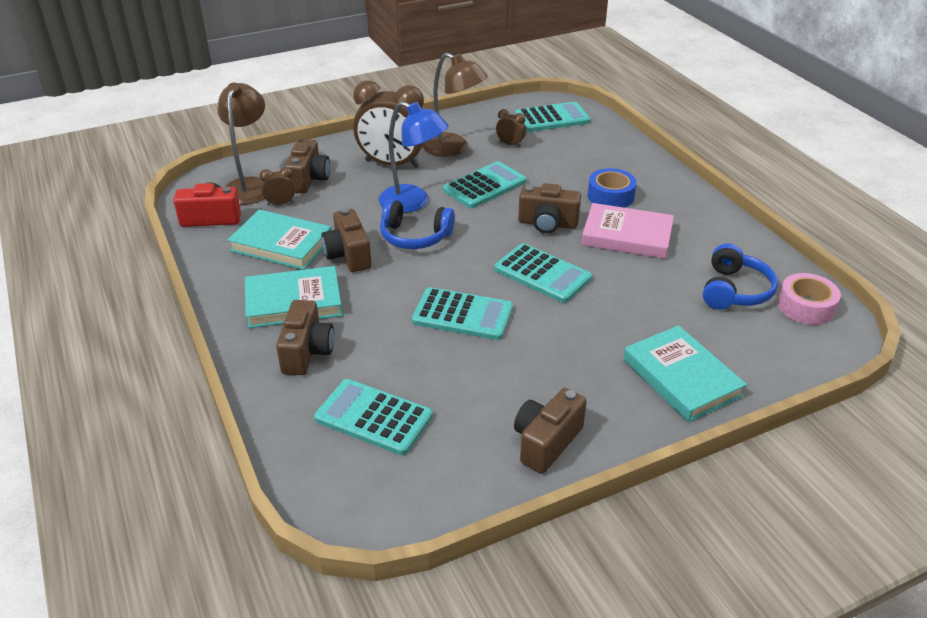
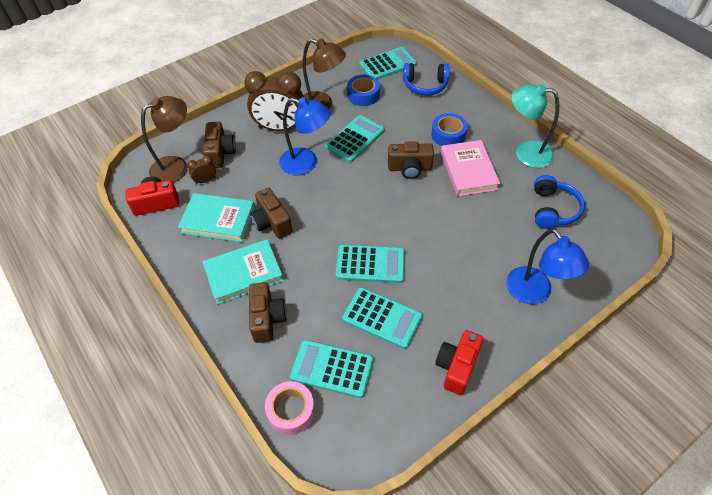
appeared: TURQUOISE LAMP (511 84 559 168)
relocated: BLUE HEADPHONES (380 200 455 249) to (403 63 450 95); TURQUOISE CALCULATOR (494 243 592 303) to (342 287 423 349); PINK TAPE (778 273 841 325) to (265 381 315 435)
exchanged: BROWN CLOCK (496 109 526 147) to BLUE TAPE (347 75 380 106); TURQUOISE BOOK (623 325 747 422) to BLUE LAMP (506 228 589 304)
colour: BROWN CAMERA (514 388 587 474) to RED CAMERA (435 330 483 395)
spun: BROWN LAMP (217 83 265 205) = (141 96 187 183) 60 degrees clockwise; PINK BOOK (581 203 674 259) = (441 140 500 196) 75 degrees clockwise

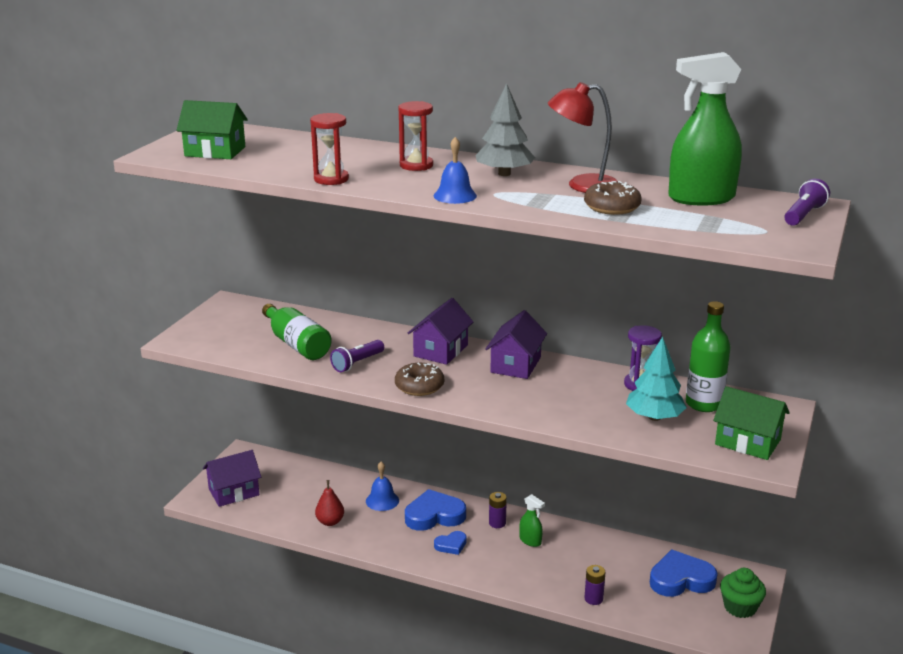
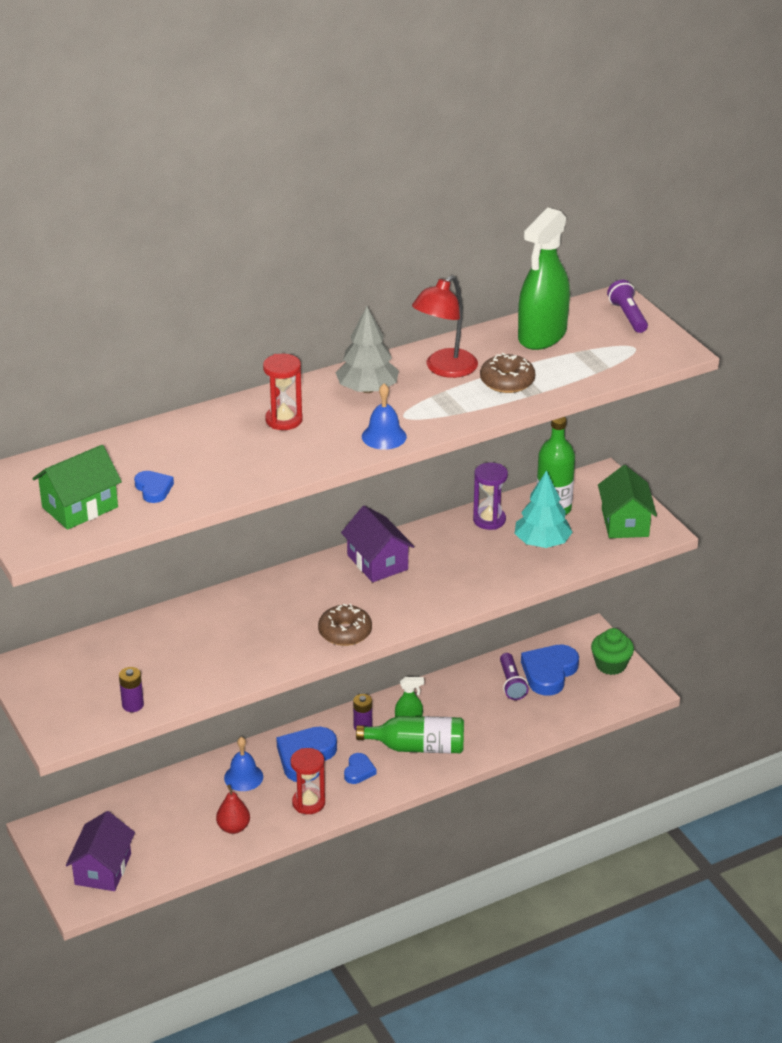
missing: PURPLE HOUSE (408 298 473 365)
appeared: BLUE HEART (134 471 174 503)
relocated: GREEN BOTTLE (262 304 332 360) to (356 716 464 753); RED HOURGLASS (310 113 349 185) to (291 748 325 814); PURPLE FLASHLIGHT (330 340 384 372) to (500 653 529 700); PURPLE BATTERY (584 565 605 605) to (119 667 144 712)
spun: GREEN HOUSE (713 386 790 460) = (598 465 657 538) 75 degrees counterclockwise

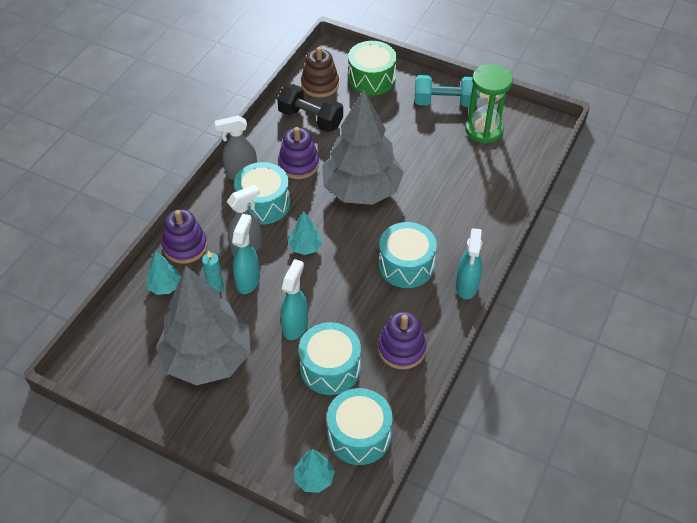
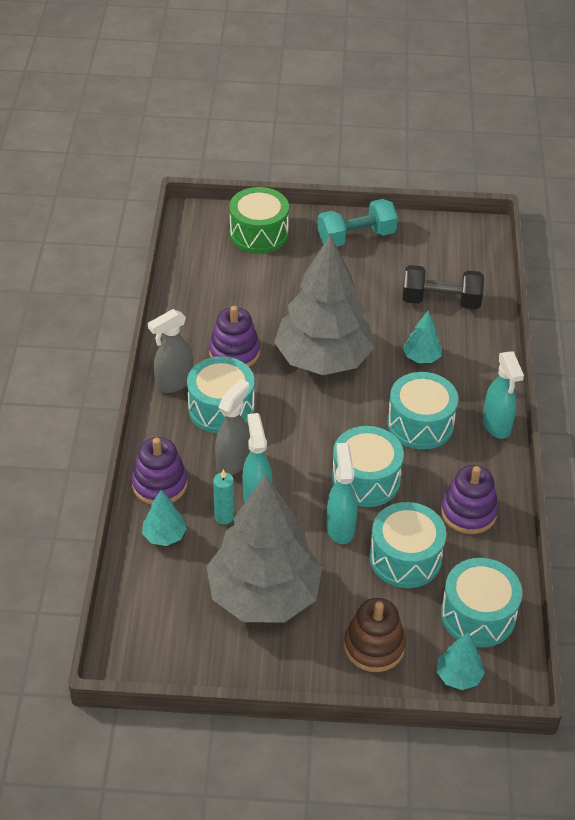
missing: GREEN HOURGLASS (465 64 513 144)
appeared: TURQUOISE DRUM (331 426 404 507)
relocated: BLACK DUMBBELL (277 84 343 132) to (403 265 484 309); TURQUOISE TREE (288 211 323 255) to (403 311 442 363); BROWN STACKING TOY (301 47 339 98) to (344 598 406 672)

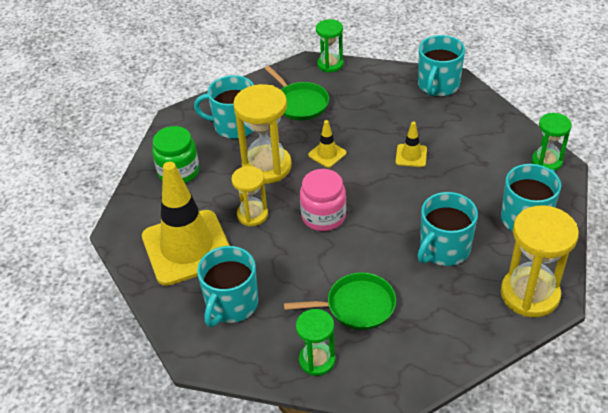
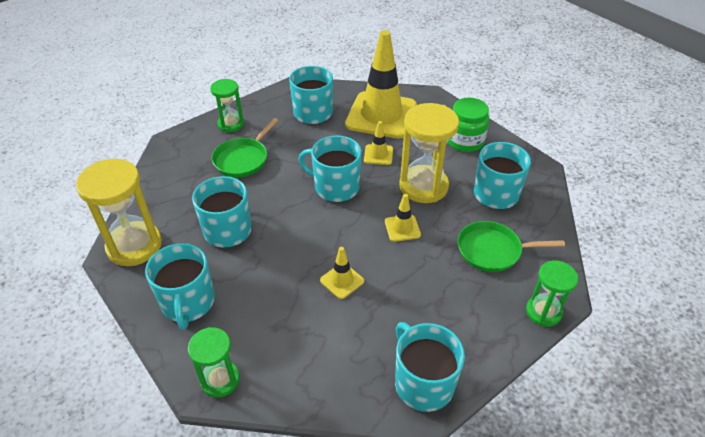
exchanged: YELLOW HOURGLASS (231 166 268 226) to YELLOW TRAFFIC CONE (364 121 393 165); PINK JAR (300 169 346 231) to TURQUOISE MUG (298 136 362 202)

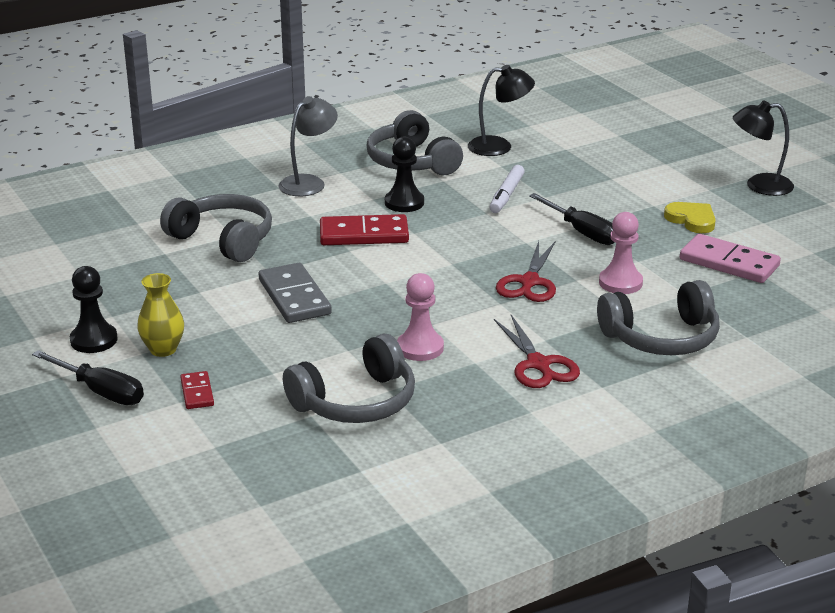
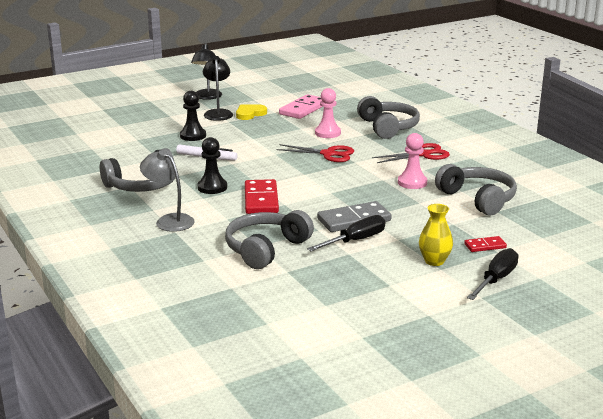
relocated: BLACK PAWN (70 266 118 353) to (180 91 206 141); BLACK LAMP (468 65 535 156) to (203 56 233 121); BLACK SCREWDRIVER (529 193 615 245) to (307 215 385 251)

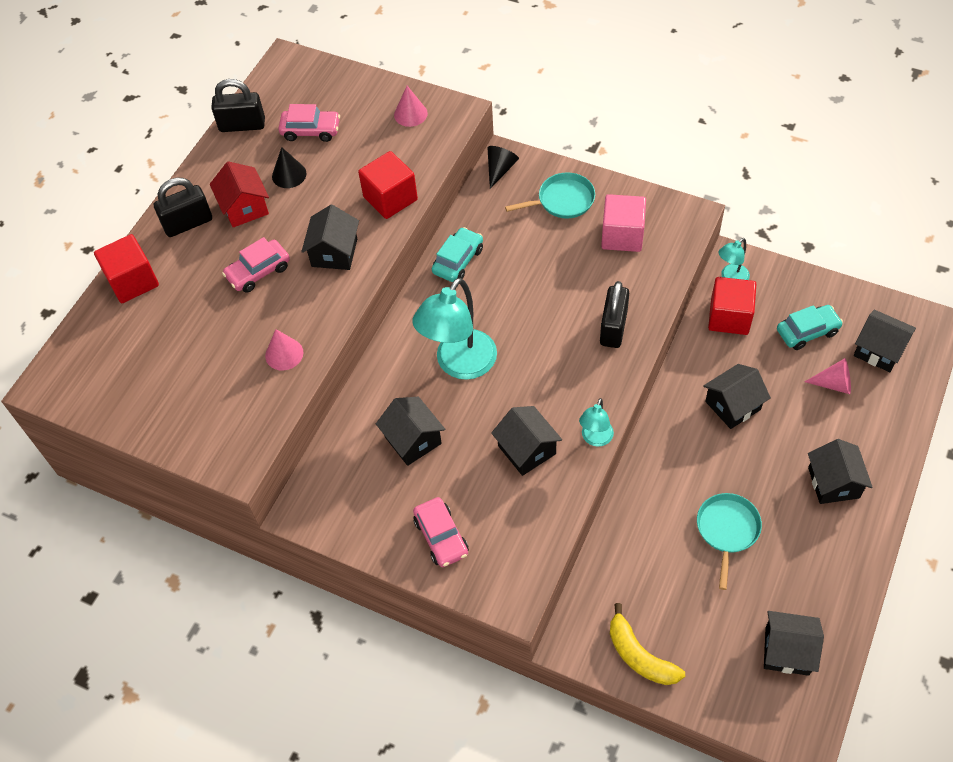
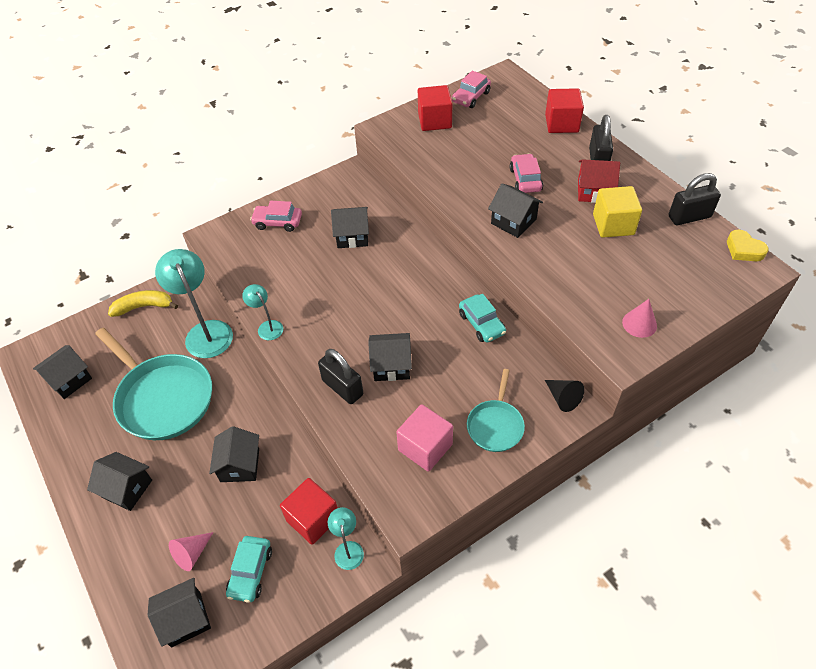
missing: PINK CONE (265 329 303 370)
appeared: YELLOW HEART (727 229 768 261)
relocated: PINK CAR (278 104 340 142) to (452 71 491 108); RED CUBE (358 151 418 219) to (418 85 452 131); TURQUOISE LAMP (412 278 497 380) to (155 249 233 358); BLACK HOUSE (491 406 562 476) to (368 333 412 381)
exchanged: BLACK CONE (272 147 307 188) to YELLOW CUBE (593 186 642 238)
spun: BLACK PADLOCK (211 79 265 132) = (669 173 721 225) 45 degrees clockwise
size: TURQUOISE PAN (697 493 762 590) = (95 328 212 440) x1.90

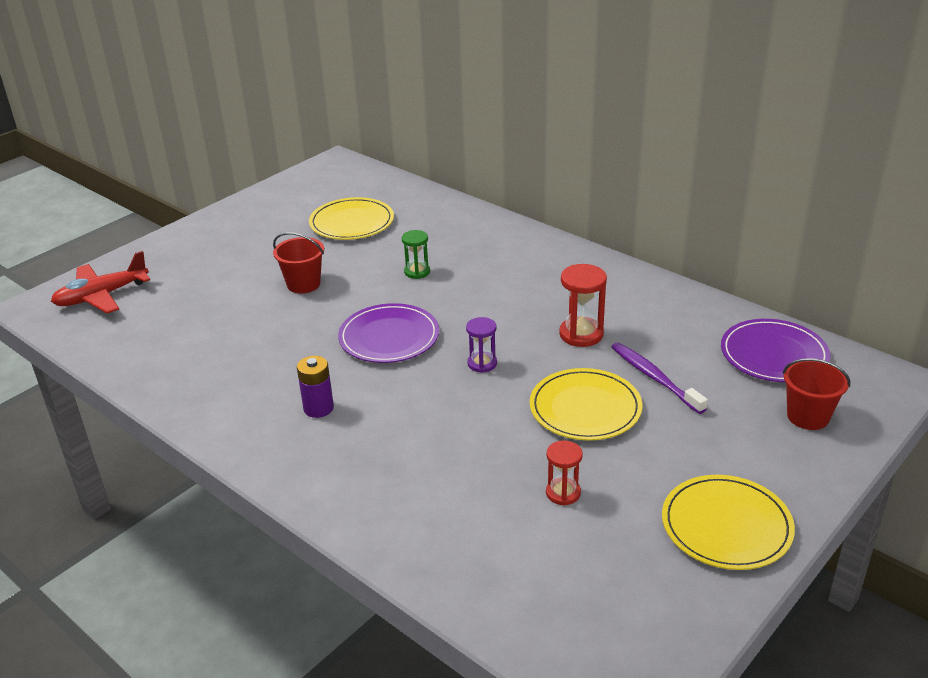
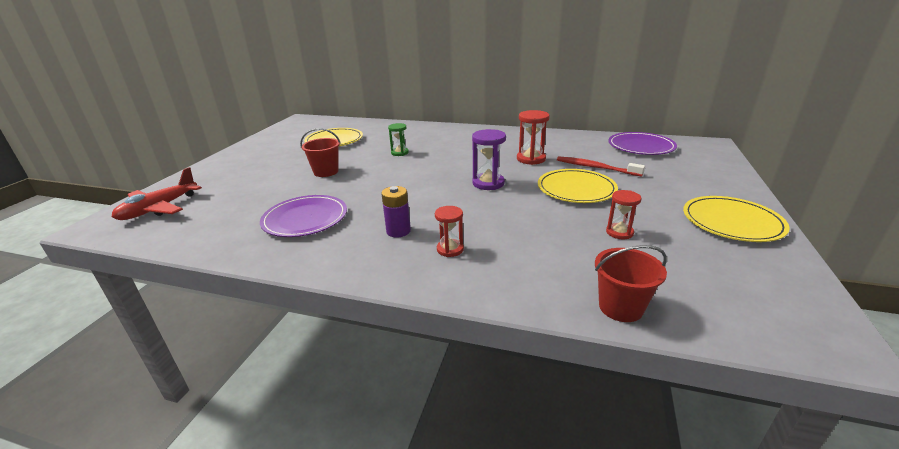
appeared: RED HOURGLASS (435 206 464 257)
relocated: PURPLE PLATE (338 303 439 363) to (260 195 347 237); RED BUCKET (783 358 850 430) to (595 245 667 322)
colour: PURPLE TOOTHBRUSH (612 342 708 414) to RED TOOTHBRUSH (557 156 645 177)
size: PURPLE HOURGLASS (466 317 497 373) = (472 129 506 190) x1.54

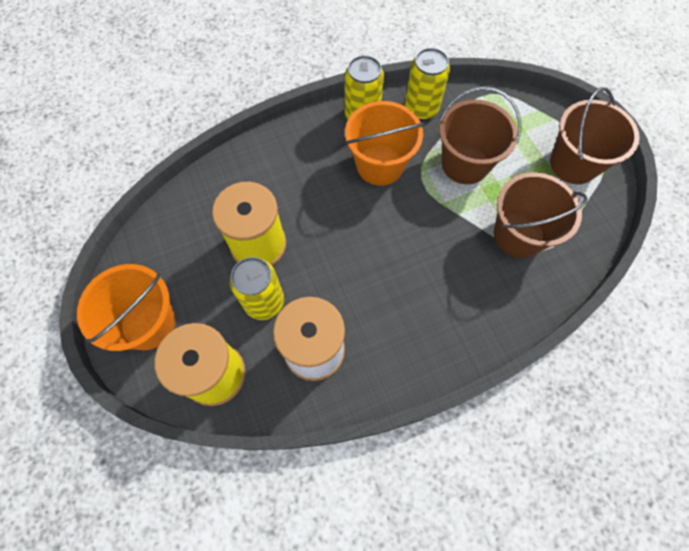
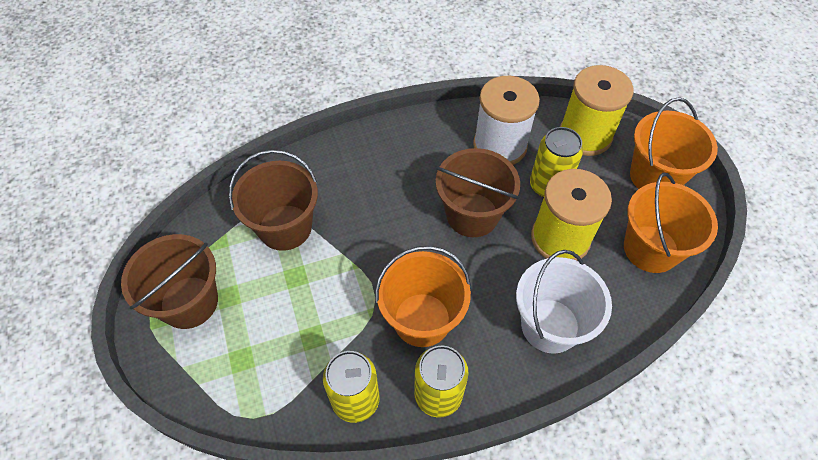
appeared: WHITE BUCKET (516 250 612 354); ORANGE BUCKET (624 173 718 273)
relocated: BROWN BUCKET (439 87 521 184) to (436 148 520 237)

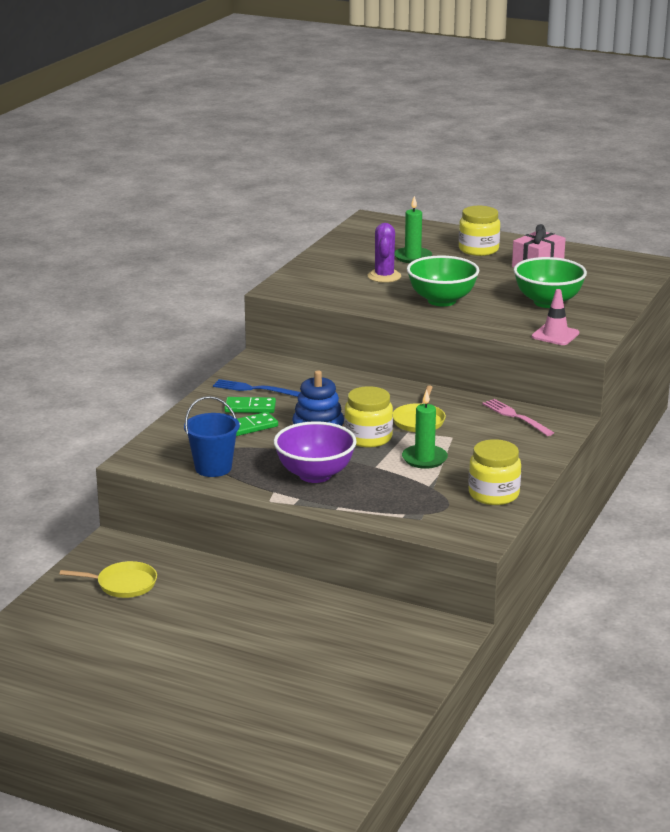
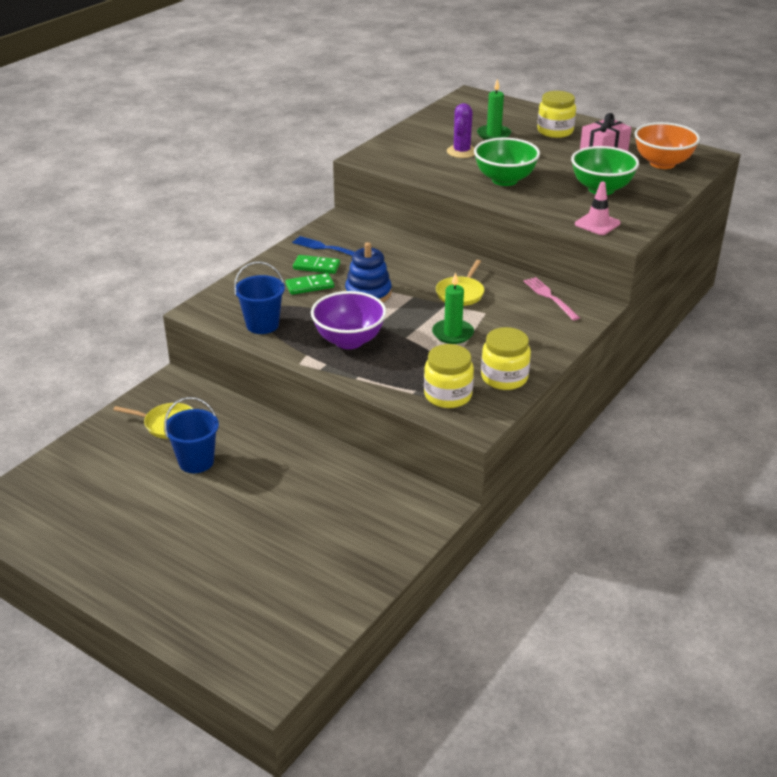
appeared: BLUE BUCKET (164 397 219 473); ORANGE BOWL (634 122 700 169)
relocated: YELLOW JAR (344 386 393 448) to (424 344 474 408)

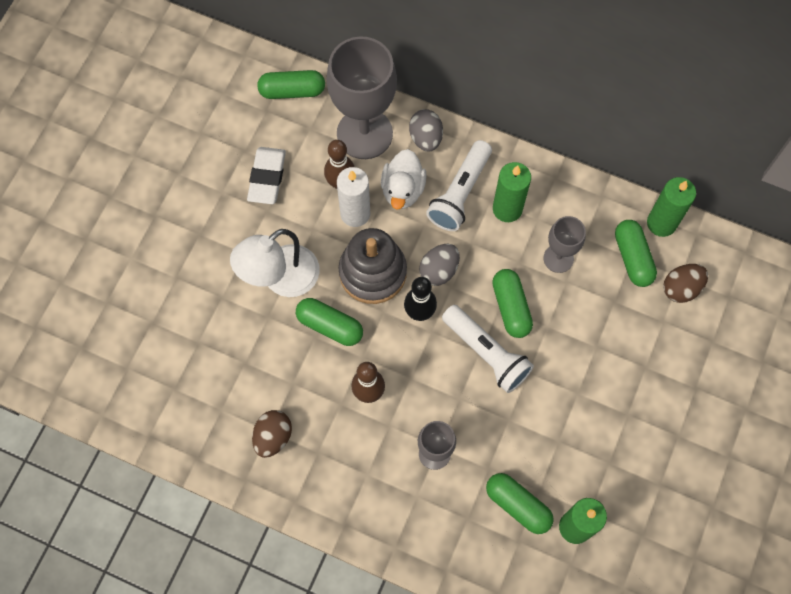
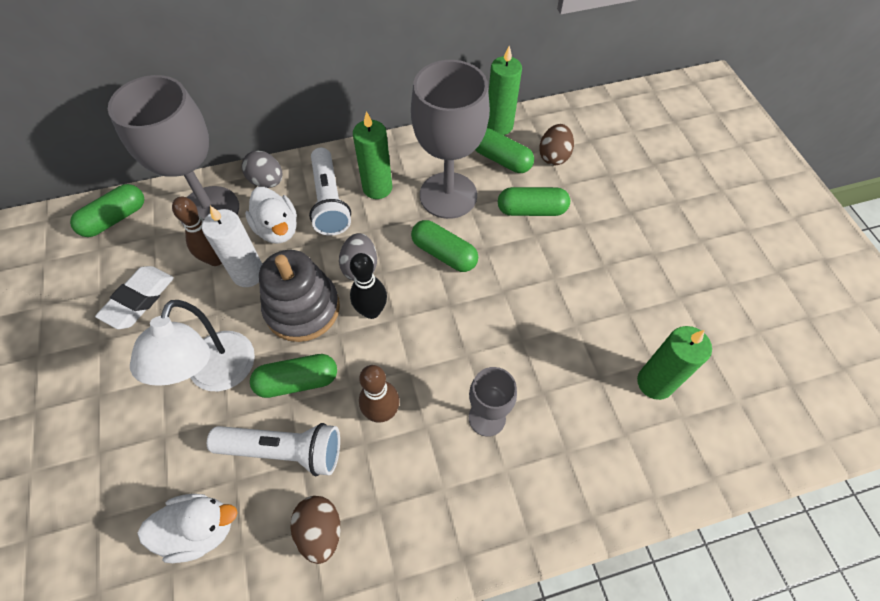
appeared: WHITE DUCK (137 494 238 563)
relocated: WHITE FLASHLIGHT (442 305 534 393) to (207 423 340 476); GREEN CAPSULE (486 473 554 534) to (498 187 570 216)
spun: WHITE ERASER (247 147 286 204) = (95 266 174 329) 60 degrees clockwise
size: GREY GOBLET (543 216 586 273) = (411 60 490 219) x1.93

